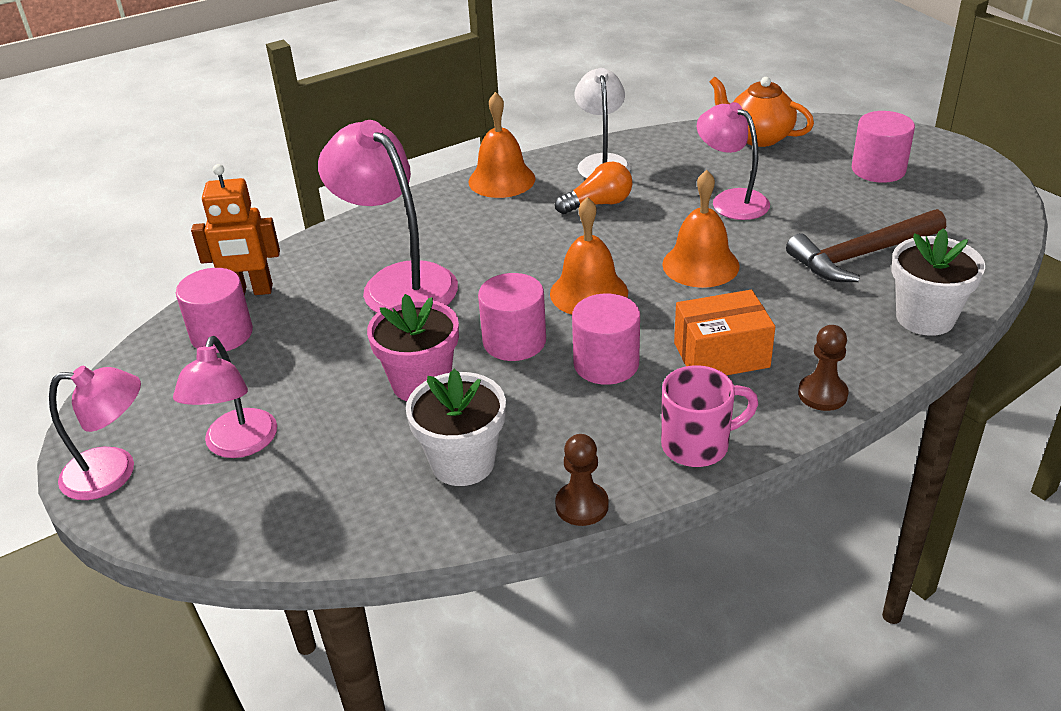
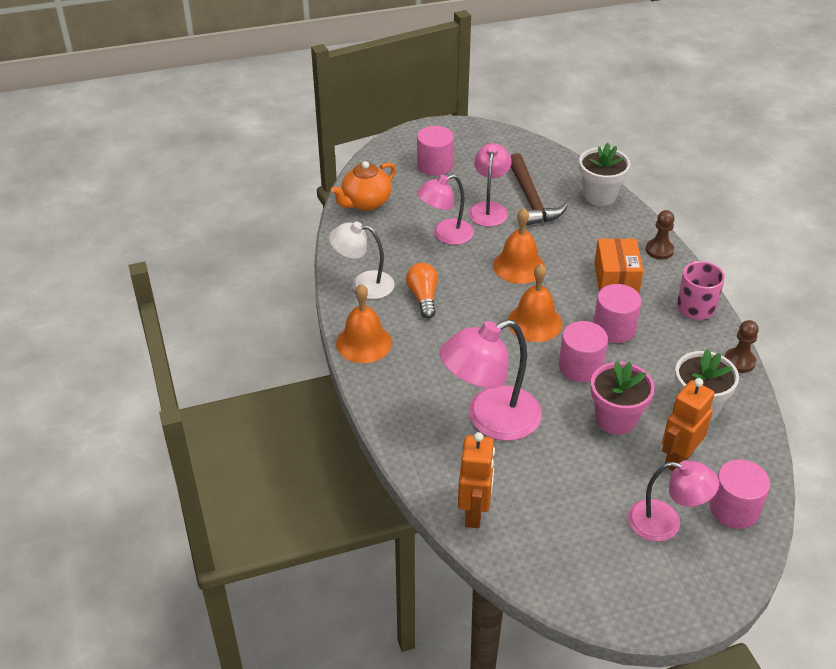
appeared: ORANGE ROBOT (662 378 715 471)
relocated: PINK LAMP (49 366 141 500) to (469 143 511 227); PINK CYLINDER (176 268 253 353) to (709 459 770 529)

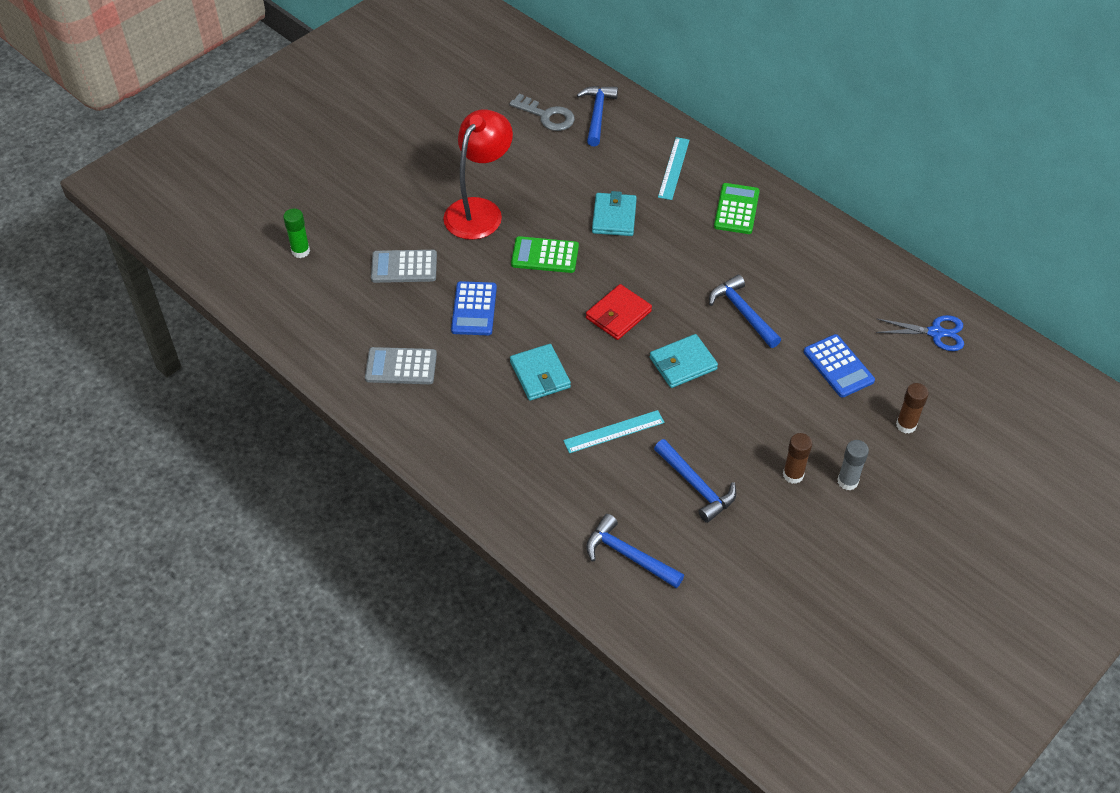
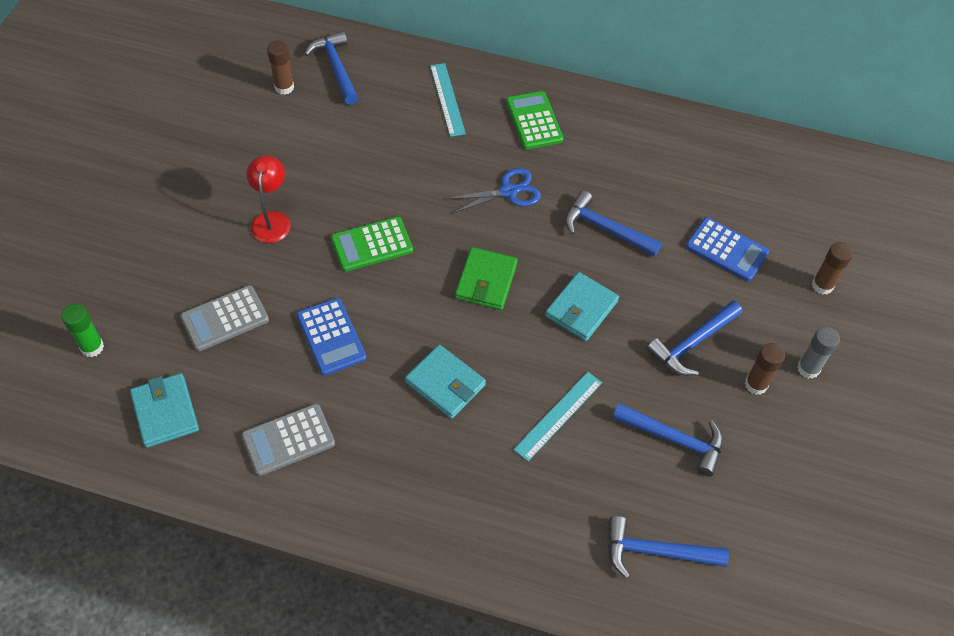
appeared: BLUE HAMMER (647 301 742 376)
relocated: TURQUOISE WALLET (592 191 637 236) to (130 373 199 448); BLUE SCISSORS (876 315 964 351) to (446 168 541 214)
exchanged: GREY KEY (509 94 575 131) to BROWN GLUE STICK (267 41 294 95)
colour: RED WALLET (586 284 652 340) to GREEN WALLET (455 247 518 310)
size: RED LAMP (443 109 513 240) = (246 155 291 243) x0.58

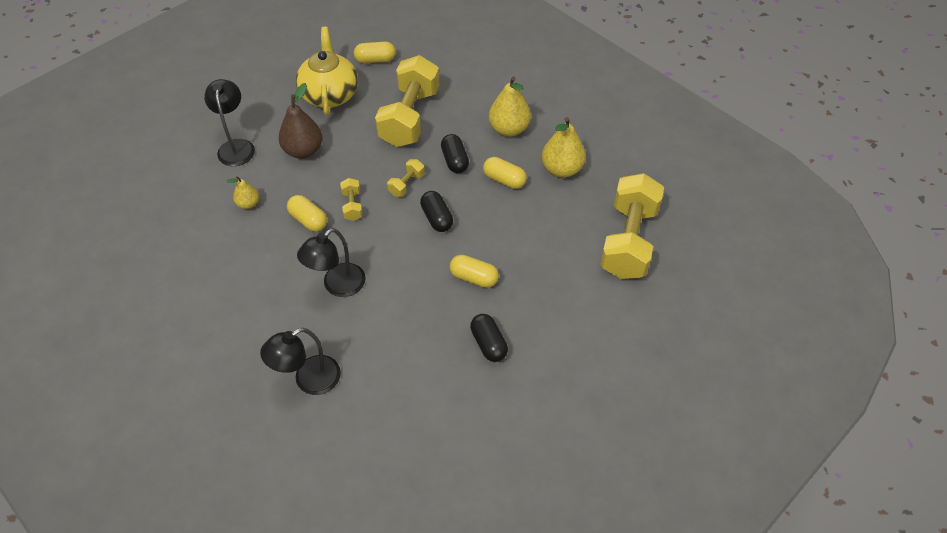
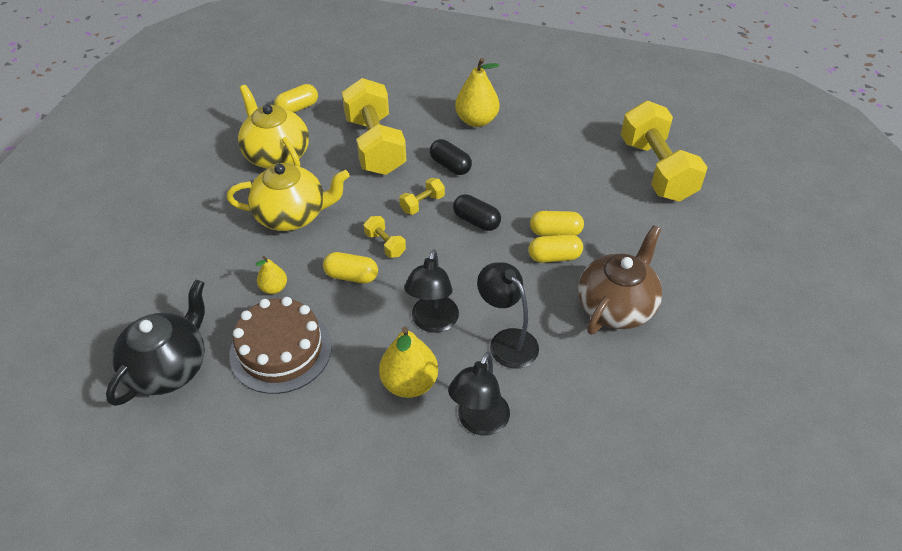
appeared: BLACK TEAPOT (106 280 205 406); BROWN CAKE (229 297 332 394)
relocated: BLACK LAMP (204 79 255 166) to (477 262 539 369); YELLOW CAPSULE (483 157 527 189) to (530 211 584 236); YELLOW PEAR (542 117 586 178) to (379 327 438 398)
exchanged: BROWN PEAR (278 83 322 159) to YELLOW TEAPOT (227 163 350 231); BLACK CAPSULE (470 314 508 362) to BROWN TEAPOT (578 225 662 335)
spun: YELLOW DUMBBELL (387 159 425 197) = (399 178 445 215) 45 degrees clockwise

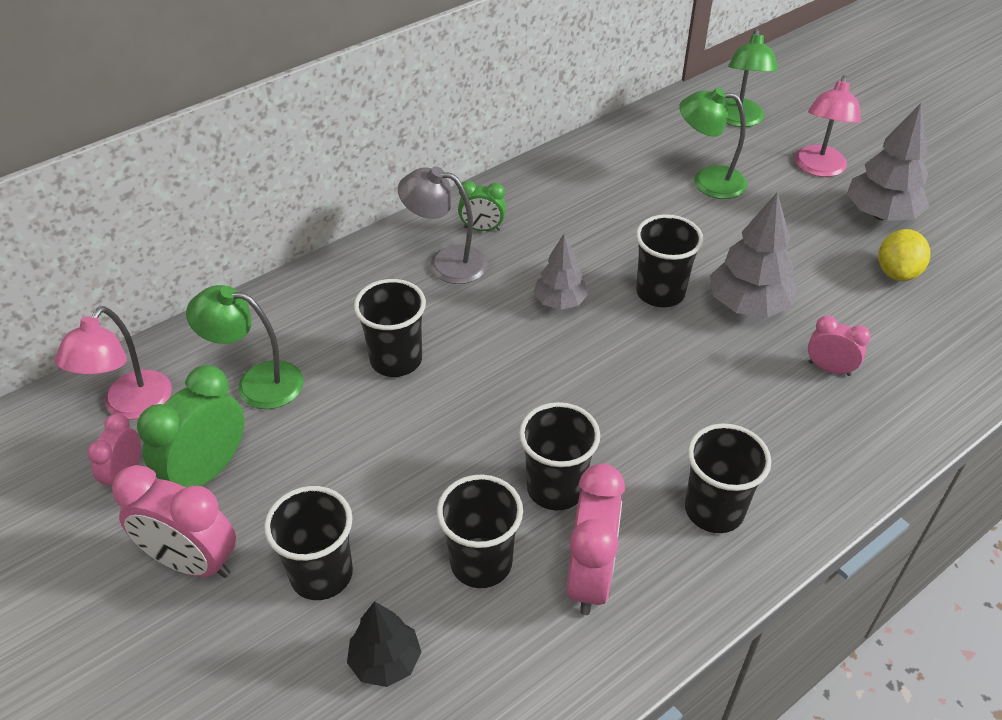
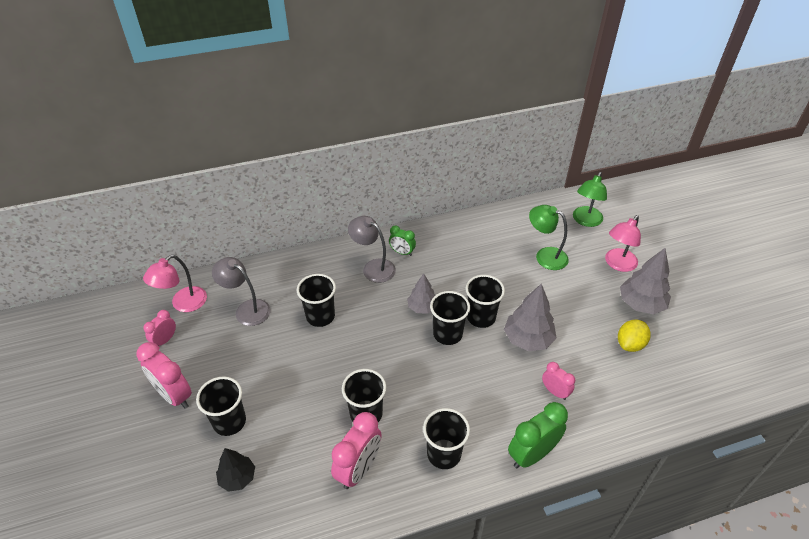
relocated: GREEN CLOCK (137 365 244 487) to (508 402 568 468); BLACK CUP (437 475 523 588) to (430 291 470 345)
colour: GREEN LAMP (186 285 304 409) to GREY LAMP (212 257 271 326)

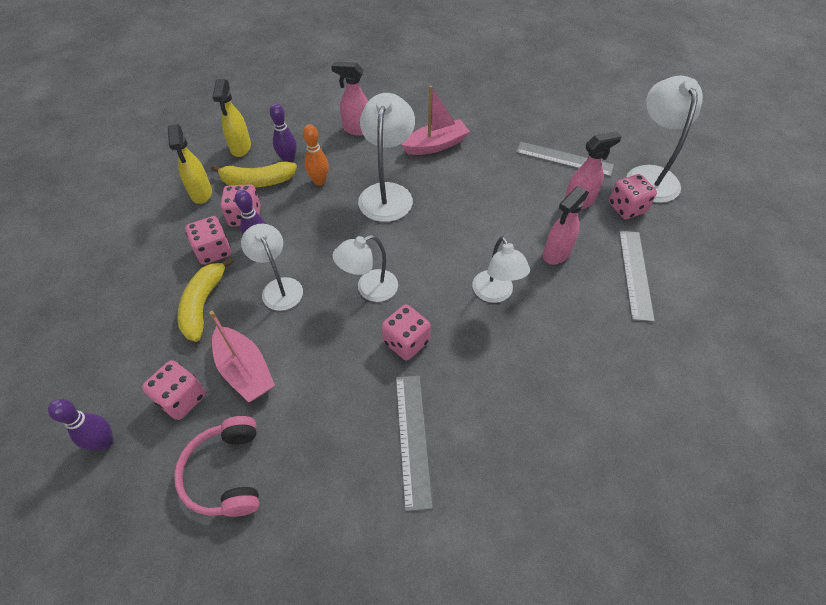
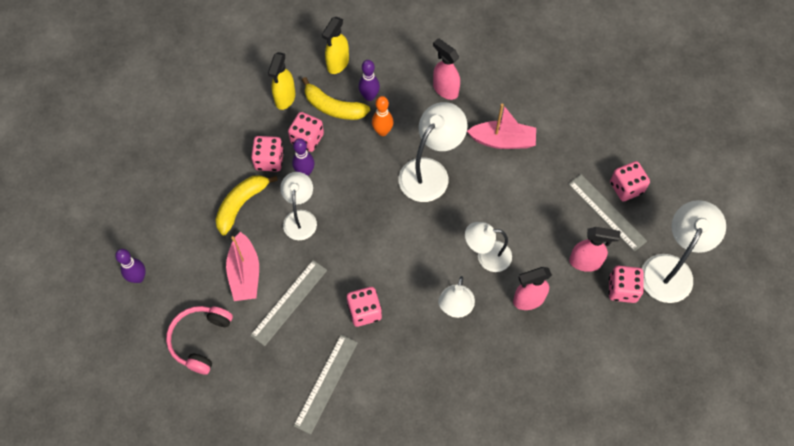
relocated: PINK DICE (142 360 206 420) to (610 161 650 201); WHITE LAMP (332 235 398 302) to (465 222 512 272); GREY RULER (619 231 655 322) to (250 260 327 346)

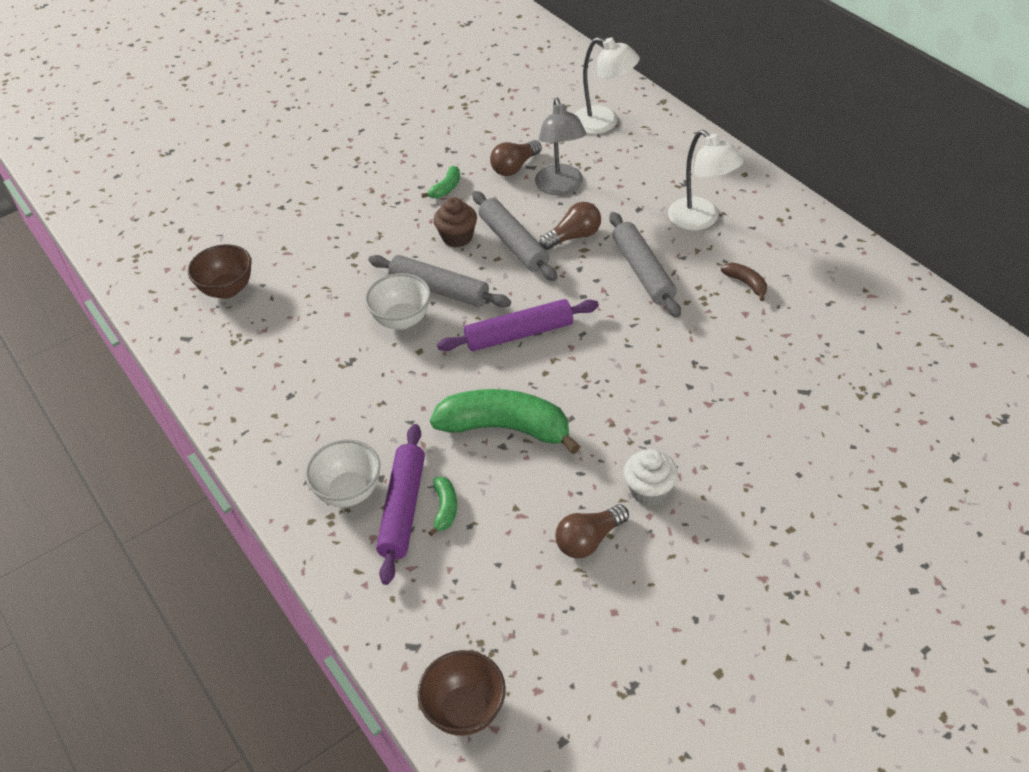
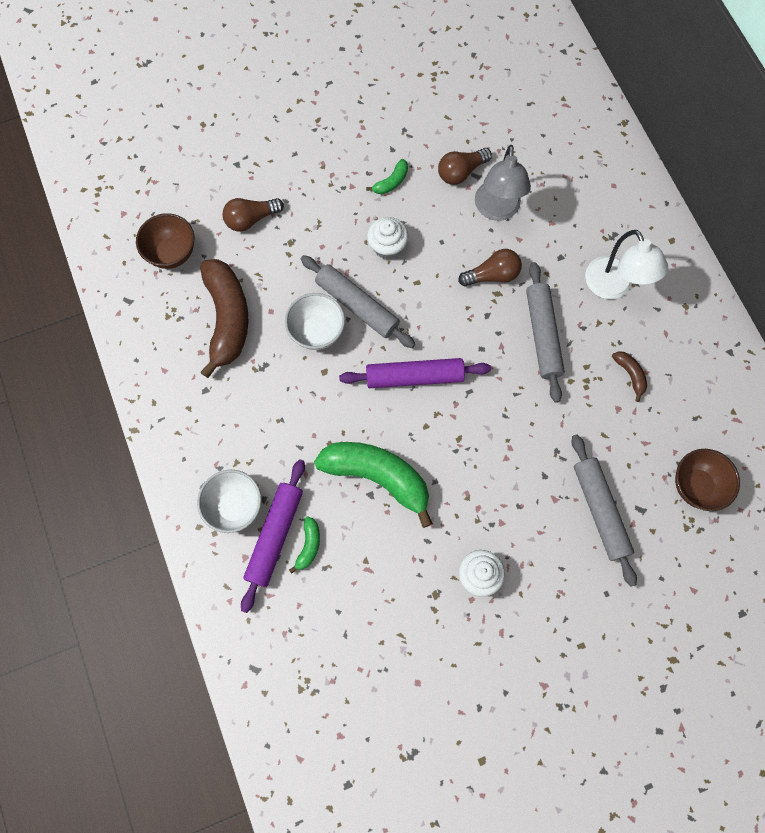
missing: WHITE LAMP (575 37 640 134)
appeared: BROWN BANANA (200 259 248 378)
relocated: BROWN BOWL (418 650 506 736) to (675 449 740 511); GREY ROLLING PIN (472 191 557 281) to (572 434 637 587); BROWN LIGHT BULB (556 504 629 558) to (222 198 284 232)
colour: BROWN CUPCAKE (433 197 477 248) to WHITE CUPCAKE (367 217 408 259)

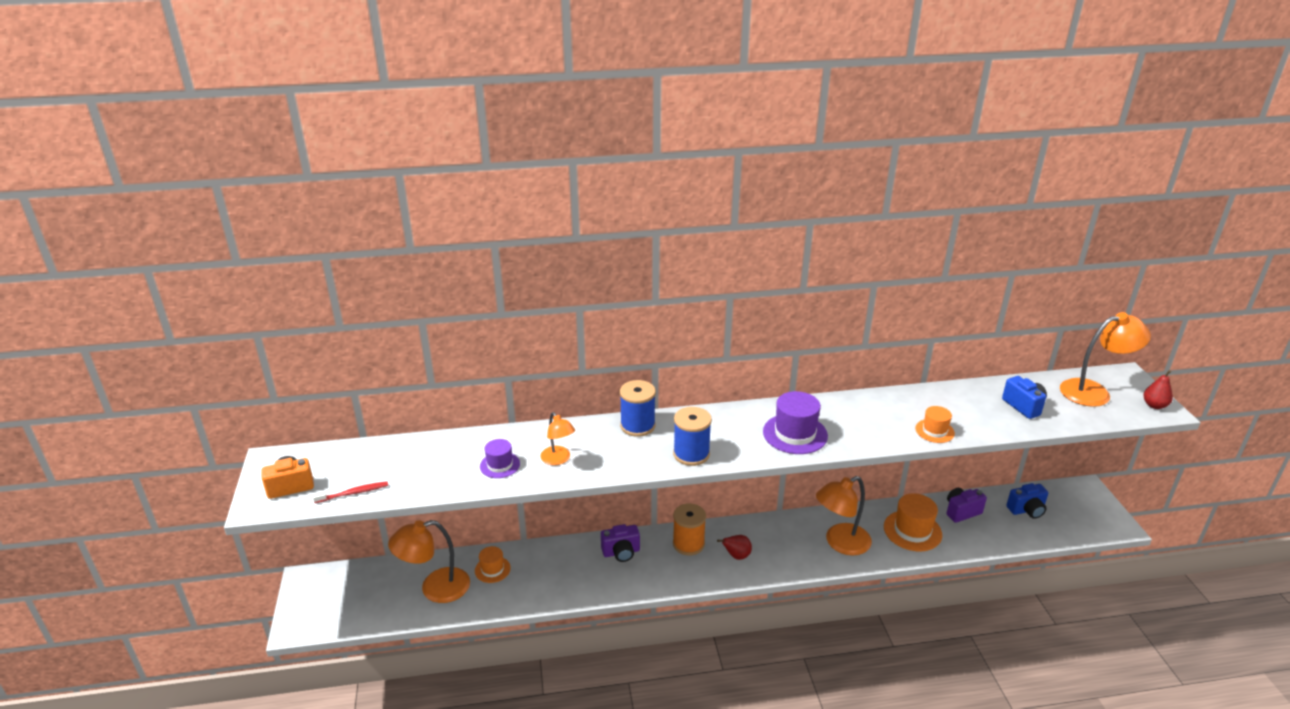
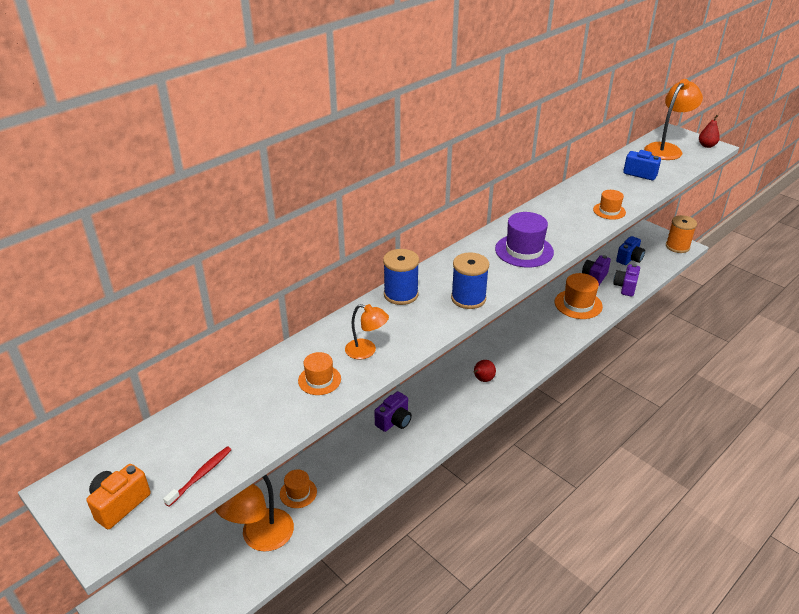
missing: ORANGE LAMP (816 476 872 556)
appeared: PURPLE CAMERA (613 264 640 297)
relocated: ORANGE SPOOL (673 503 706 555) to (666 215 697 253)
colour: PURPLE HAT (480 439 520 478) to ORANGE HAT (298 352 341 395)

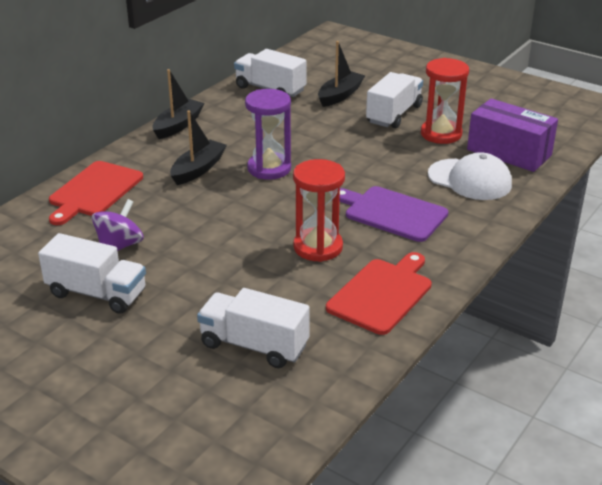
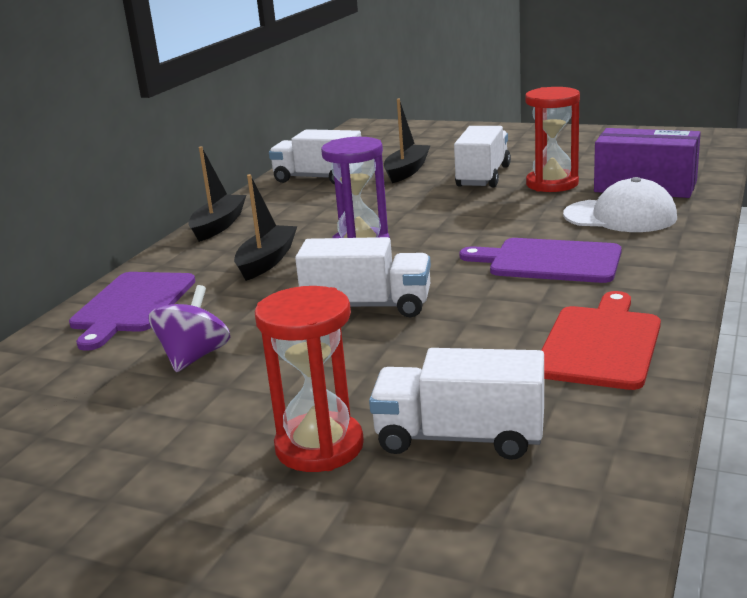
relocated: WHITE TRUCK (38 233 146 314) to (295 237 431 317); RED HOURGLASS (293 159 345 262) to (255 286 364 472)
colour: RED CUTTING BOARD (49 161 143 225) to PURPLE CUTTING BOARD (69 272 195 351)

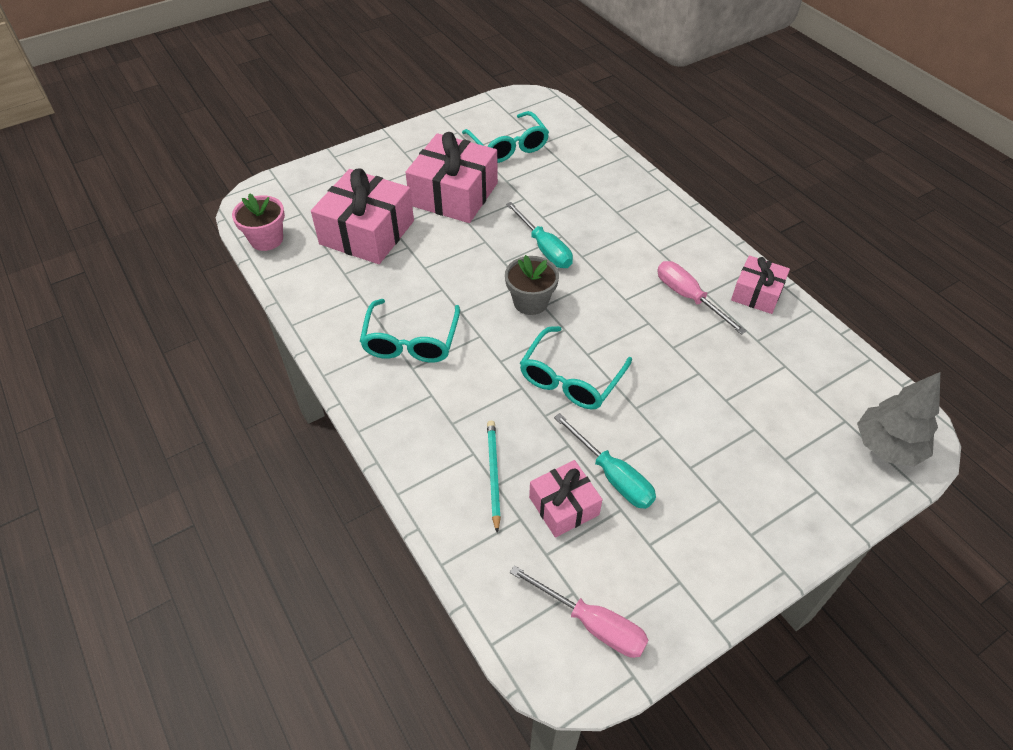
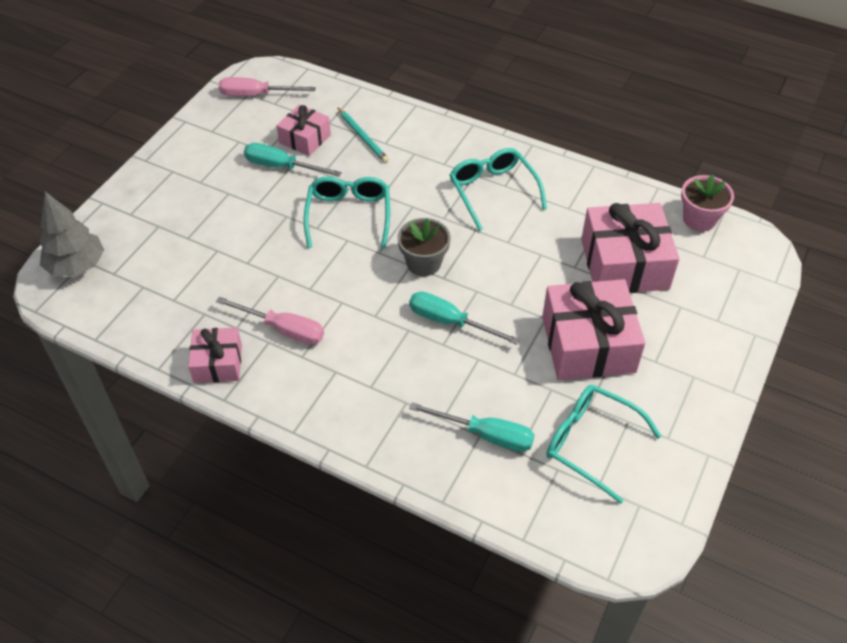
appeared: TURQUOISE SCREWDRIVER (409 403 535 452)

